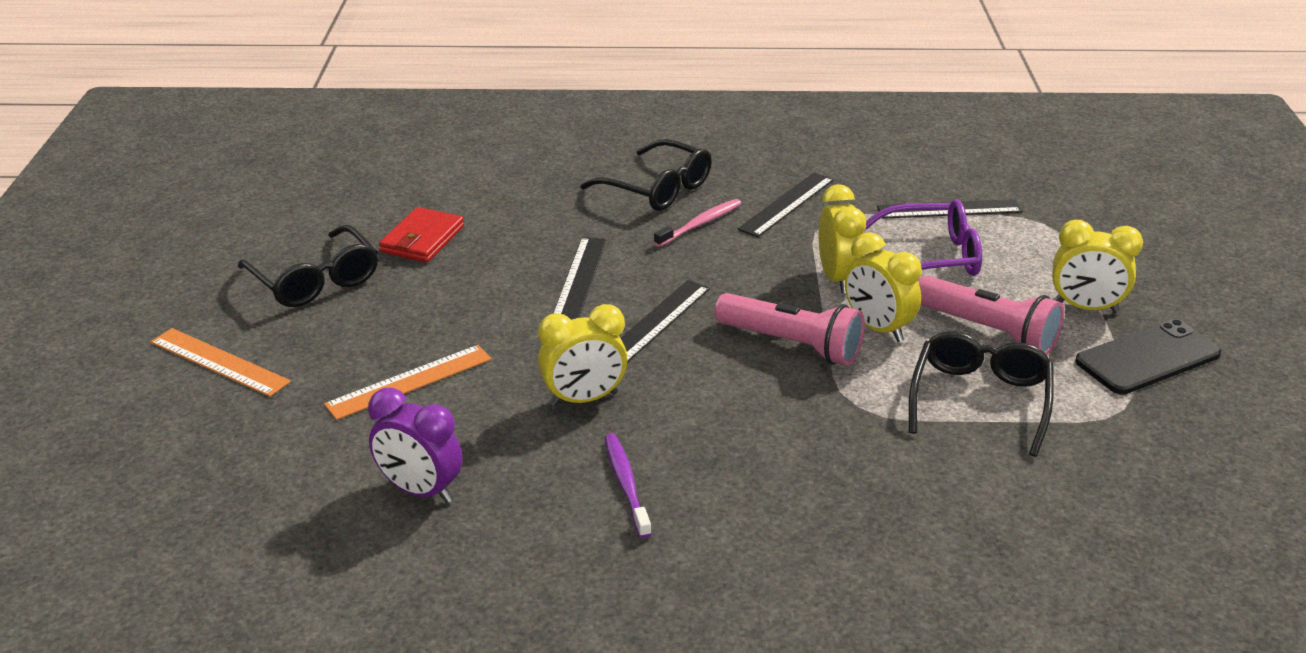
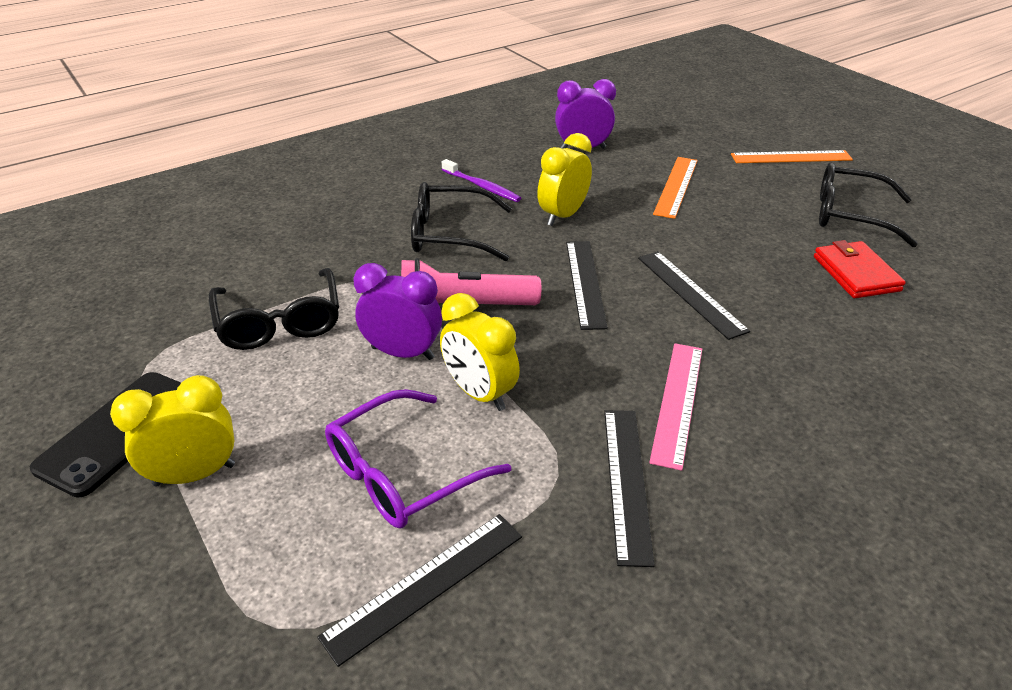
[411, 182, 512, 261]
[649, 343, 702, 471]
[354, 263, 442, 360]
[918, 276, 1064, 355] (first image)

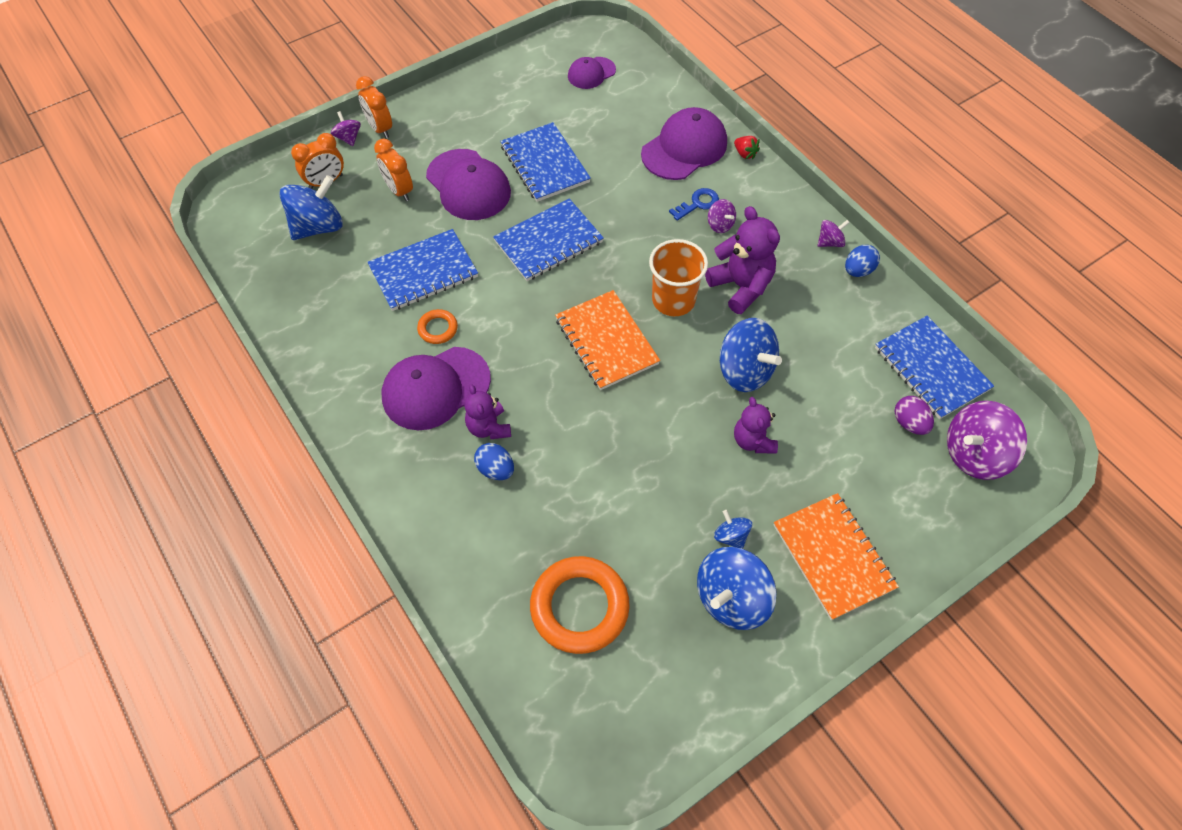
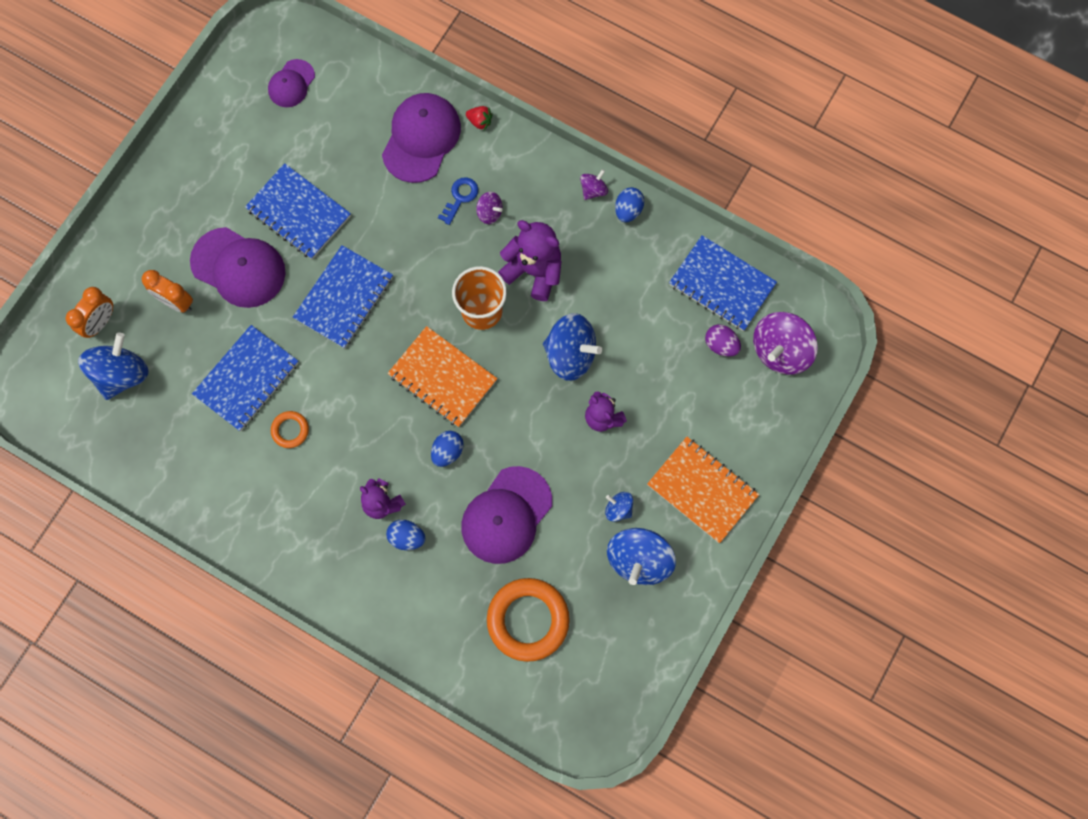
[356, 76, 392, 138] (first image)
[331, 111, 361, 146] (first image)
[461, 466, 552, 564]
[431, 431, 464, 467]

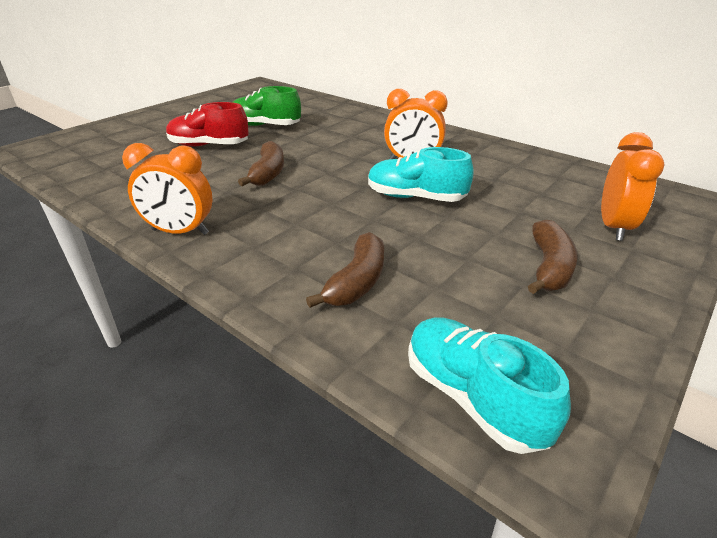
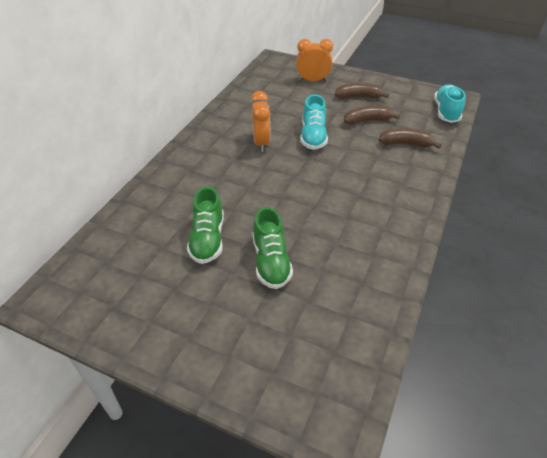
[253, 207, 293, 289]
[344, 106, 400, 125]
[122, 143, 212, 235] (first image)
[434, 84, 465, 123]

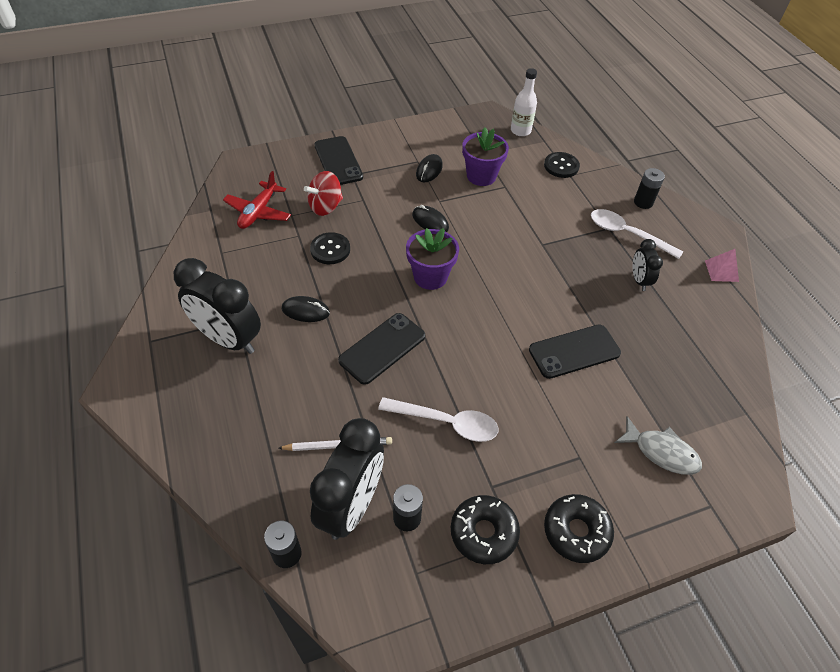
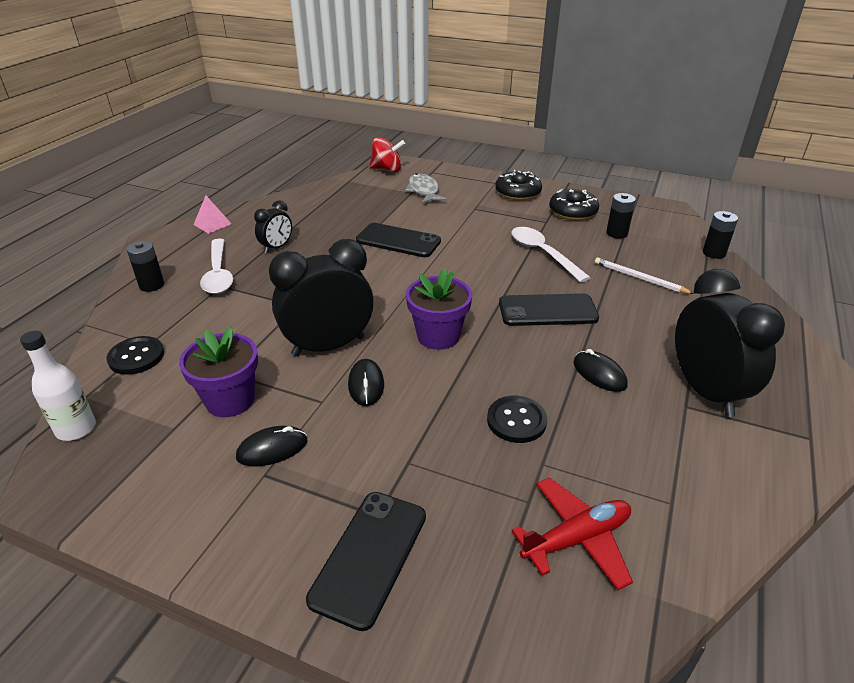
[370, 137, 405, 172]
[269, 239, 374, 357]

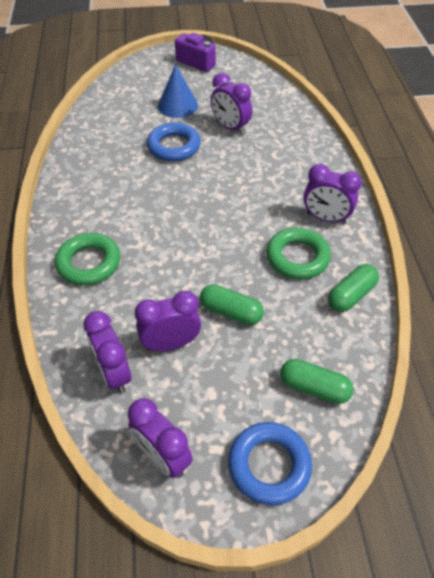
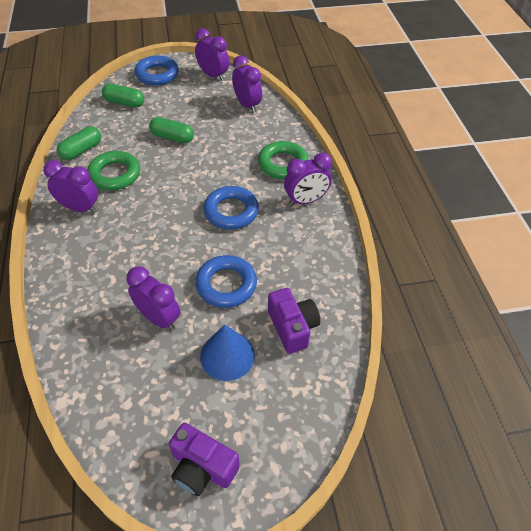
[284, 153, 332, 206]
[203, 186, 259, 229]
[268, 288, 320, 354]

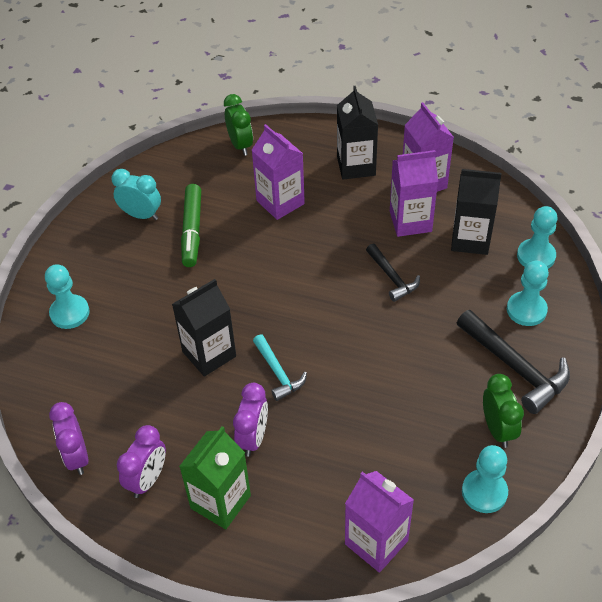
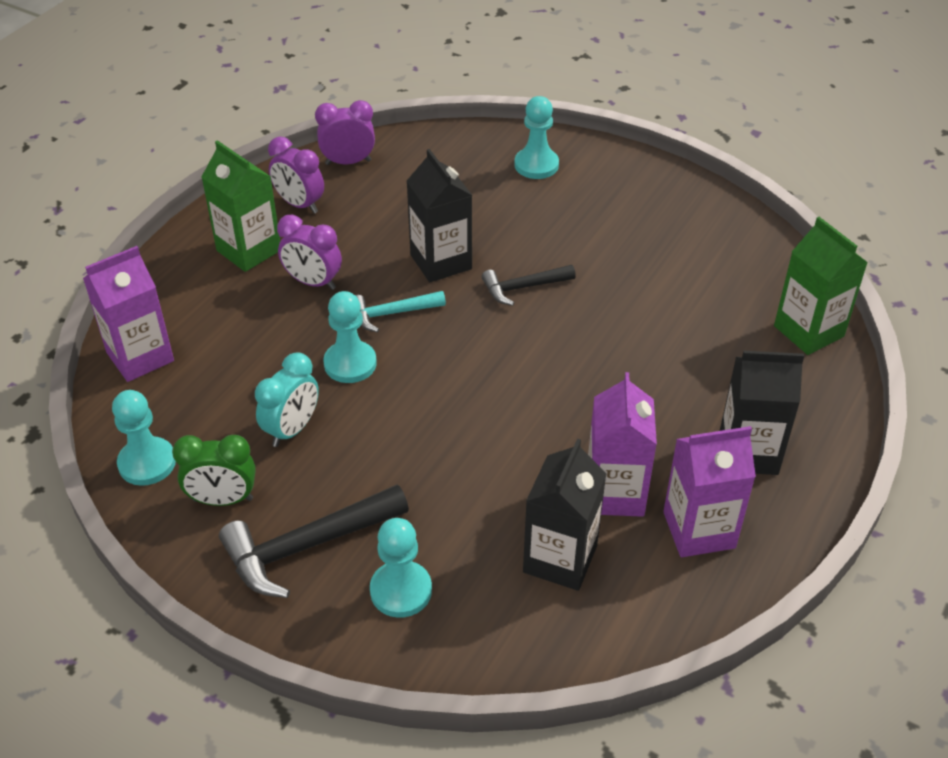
[774, 217, 868, 355]
[252, 124, 305, 220] (first image)
[255, 352, 319, 447]
[181, 184, 201, 267] (first image)
[323, 291, 377, 383]
[482, 265, 576, 306]

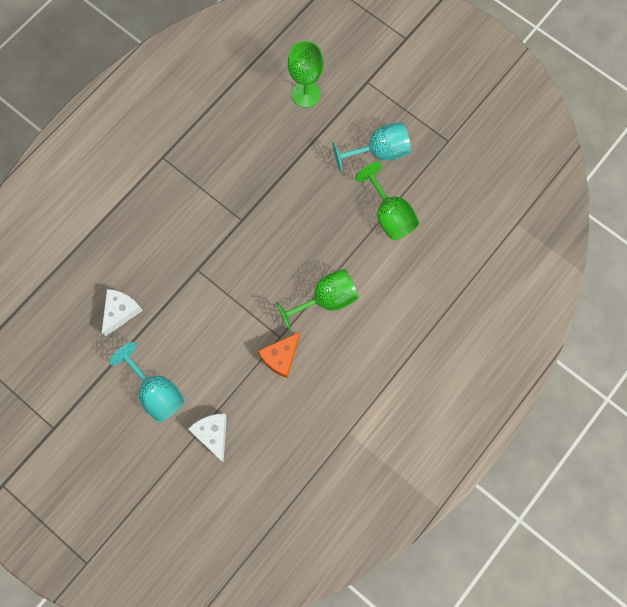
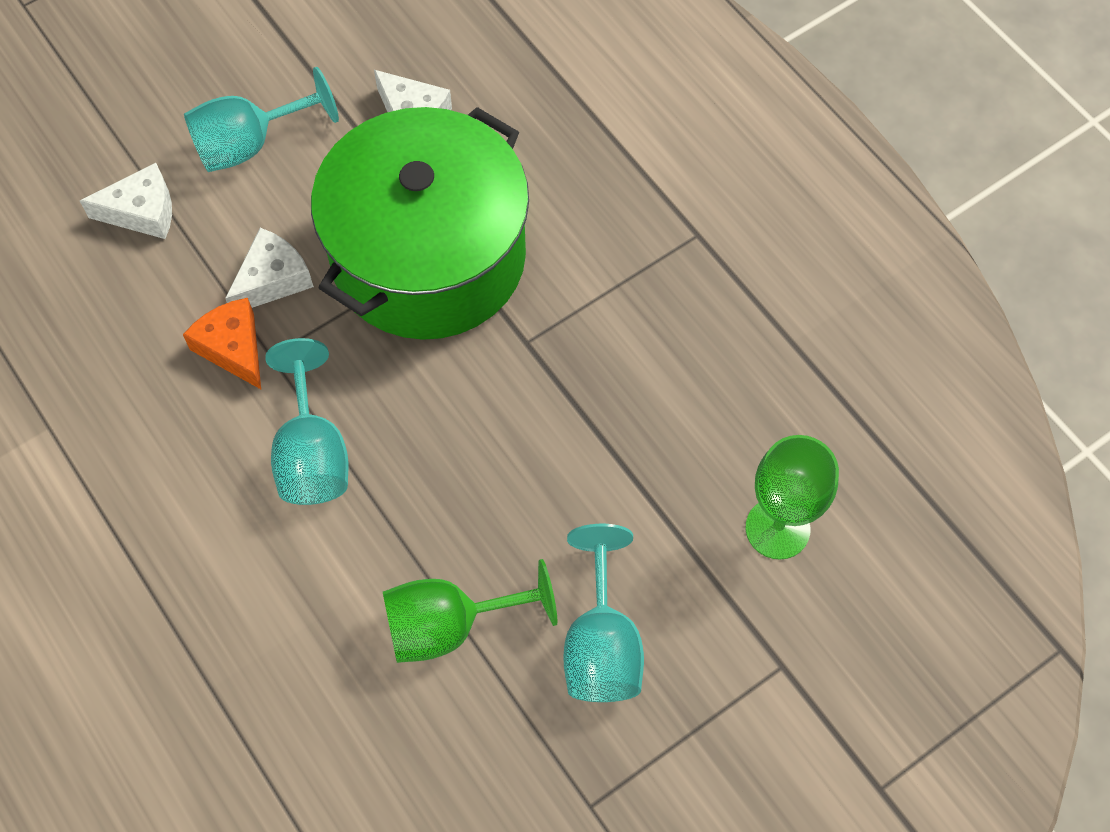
[265, 338, 348, 505]
[311, 107, 529, 340]
[225, 228, 314, 308]

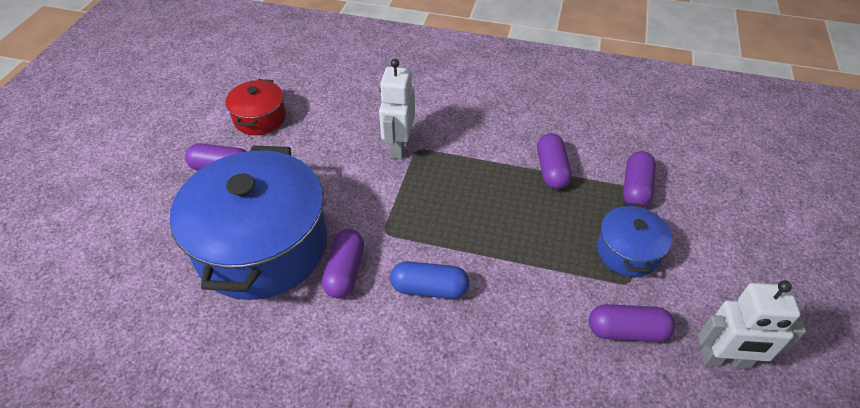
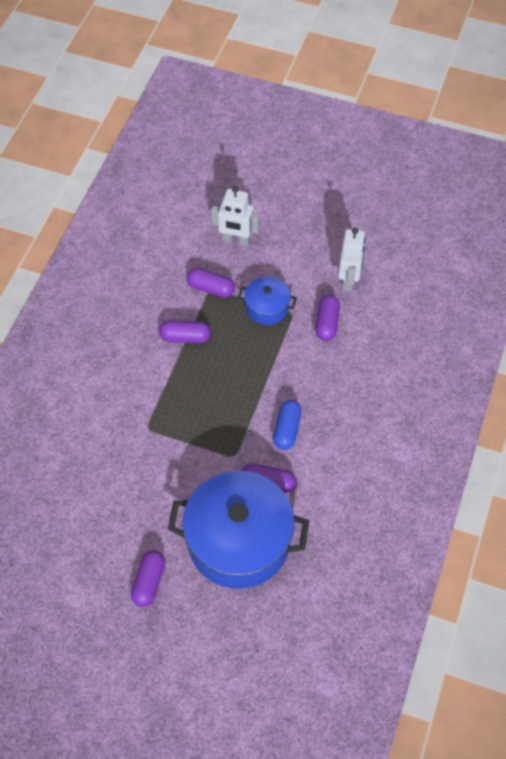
[211, 186, 259, 246]
[226, 79, 286, 135] (first image)

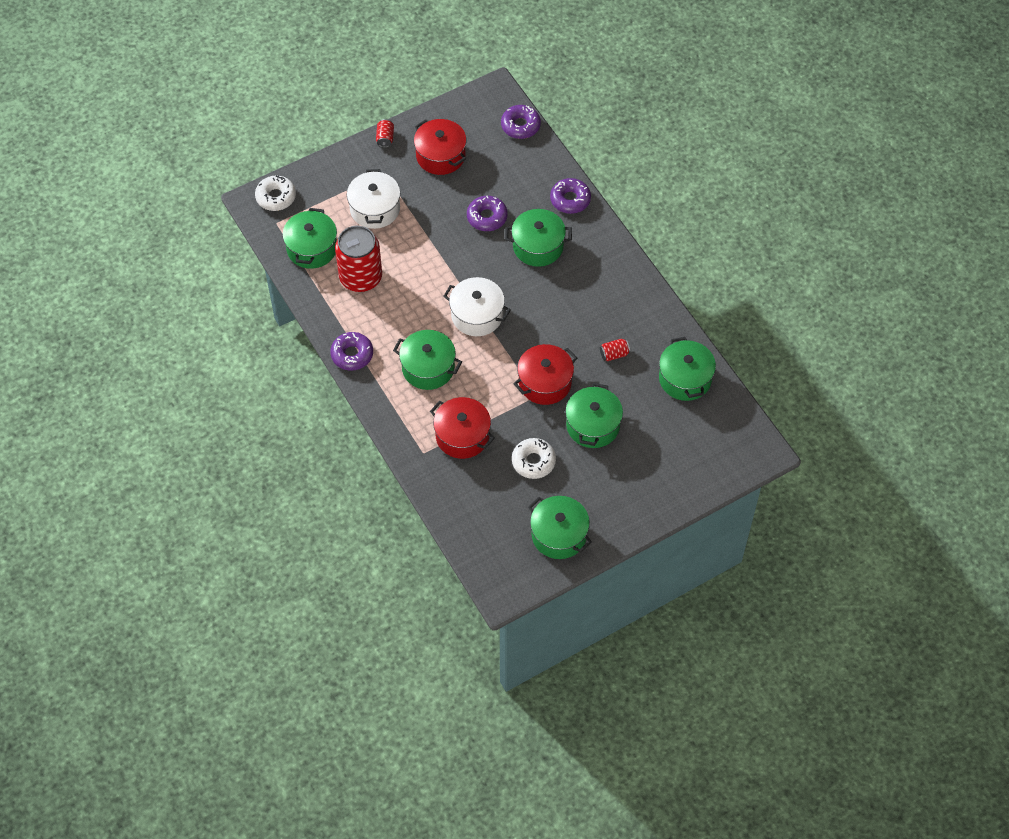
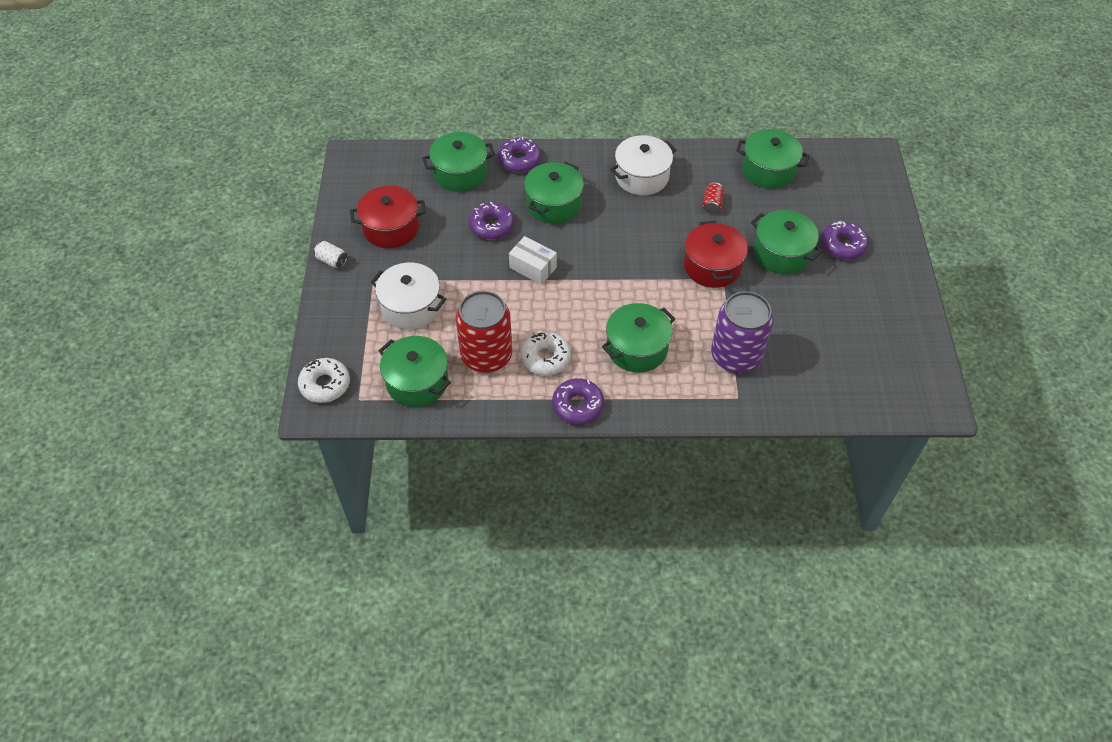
[821, 221, 869, 260]
[314, 241, 347, 268]
[610, 135, 676, 195]
[711, 291, 774, 373]
[521, 332, 571, 376]
[422, 132, 495, 192]
[509, 236, 557, 285]

